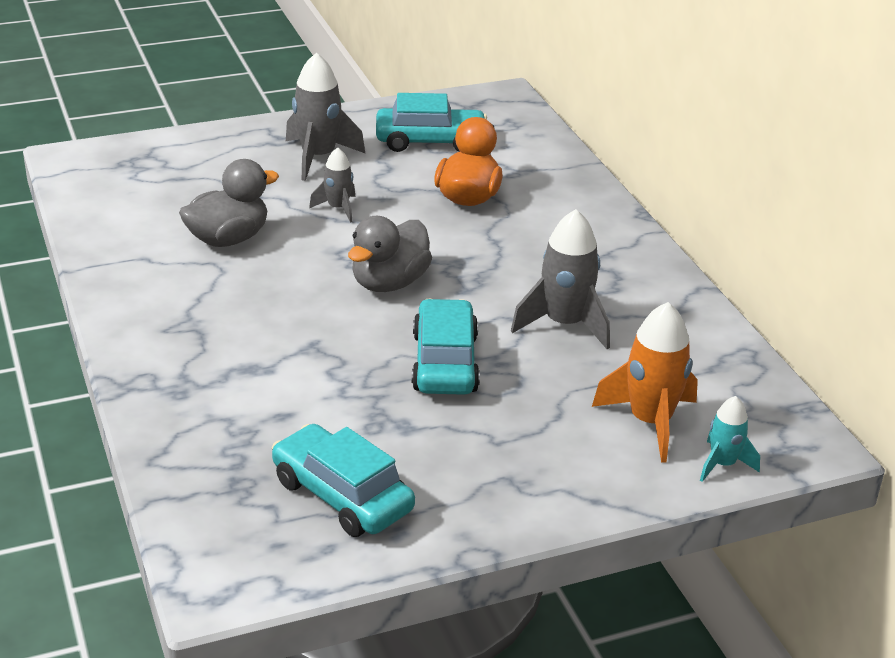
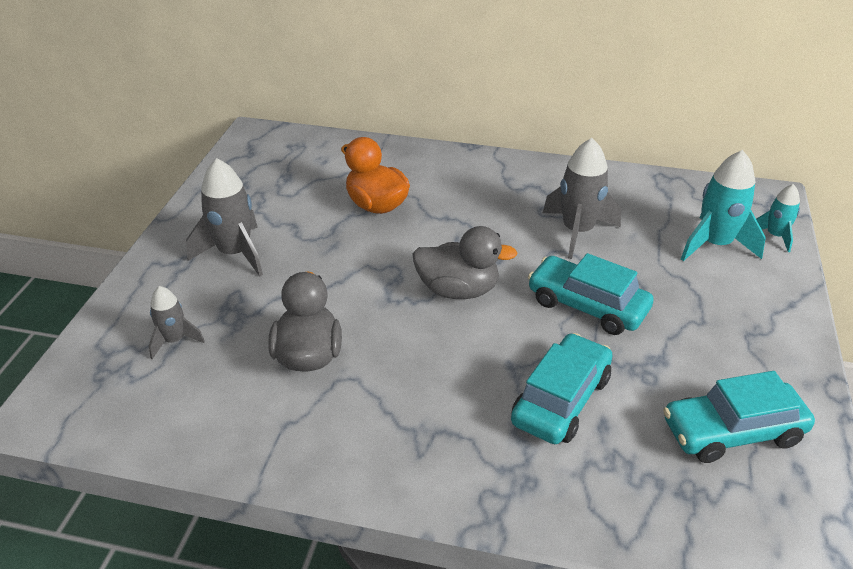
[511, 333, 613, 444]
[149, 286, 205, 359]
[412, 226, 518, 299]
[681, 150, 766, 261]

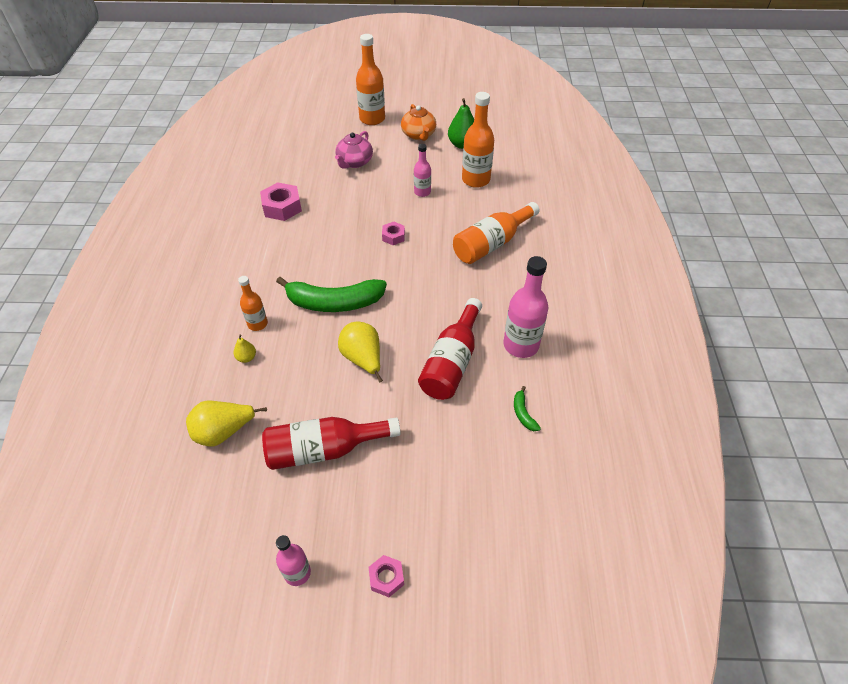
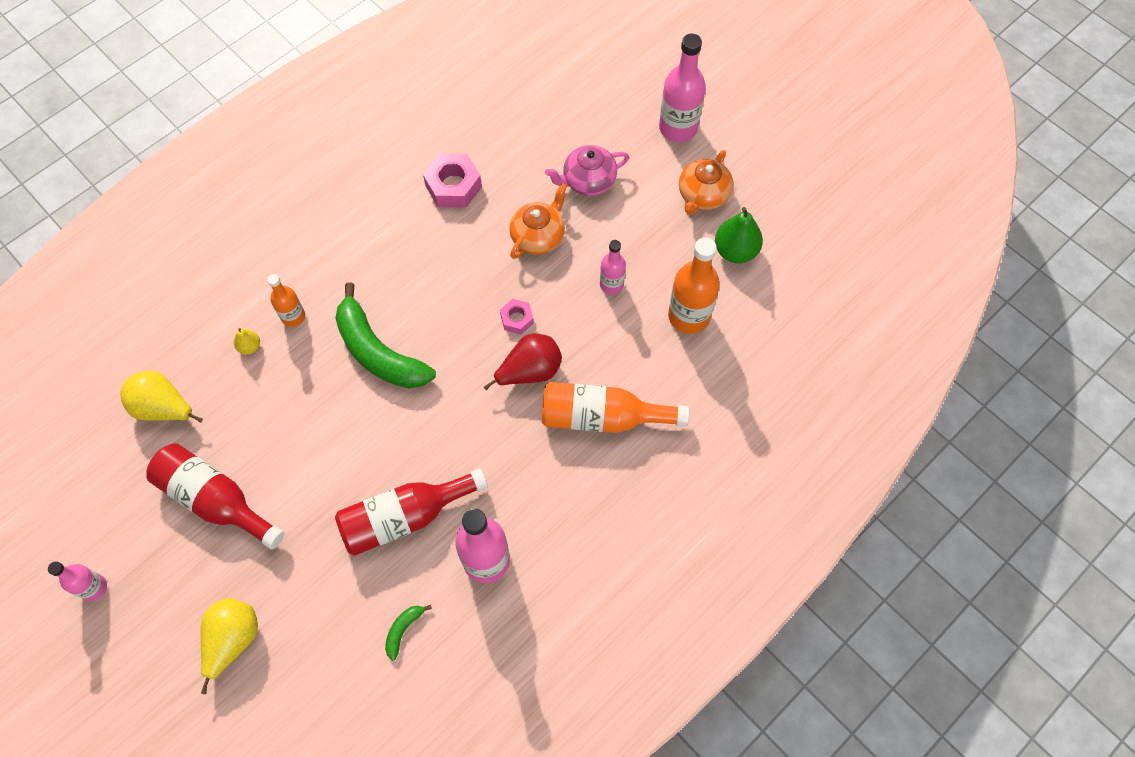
[659, 34, 706, 142]
[201, 598, 258, 694]
[368, 555, 404, 597] (first image)
[509, 183, 567, 259]
[484, 334, 562, 390]

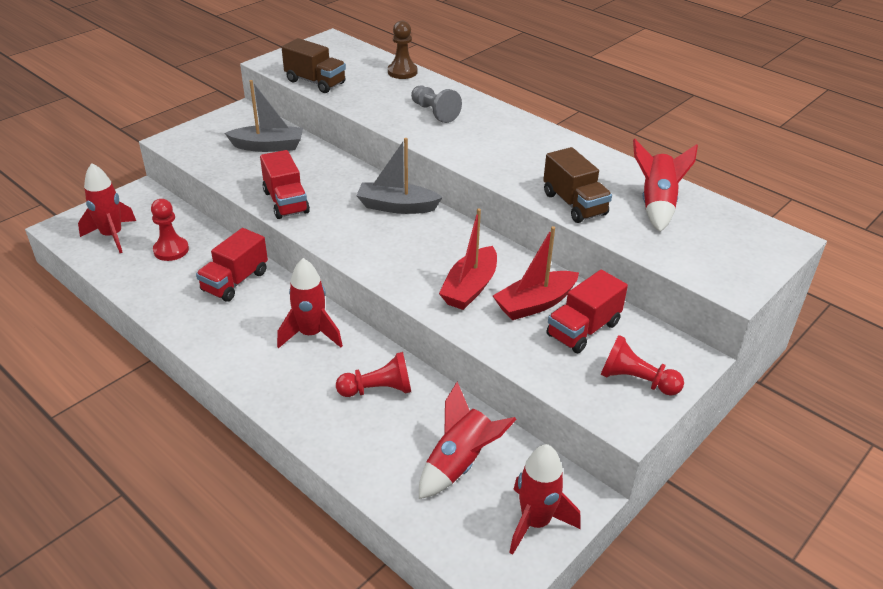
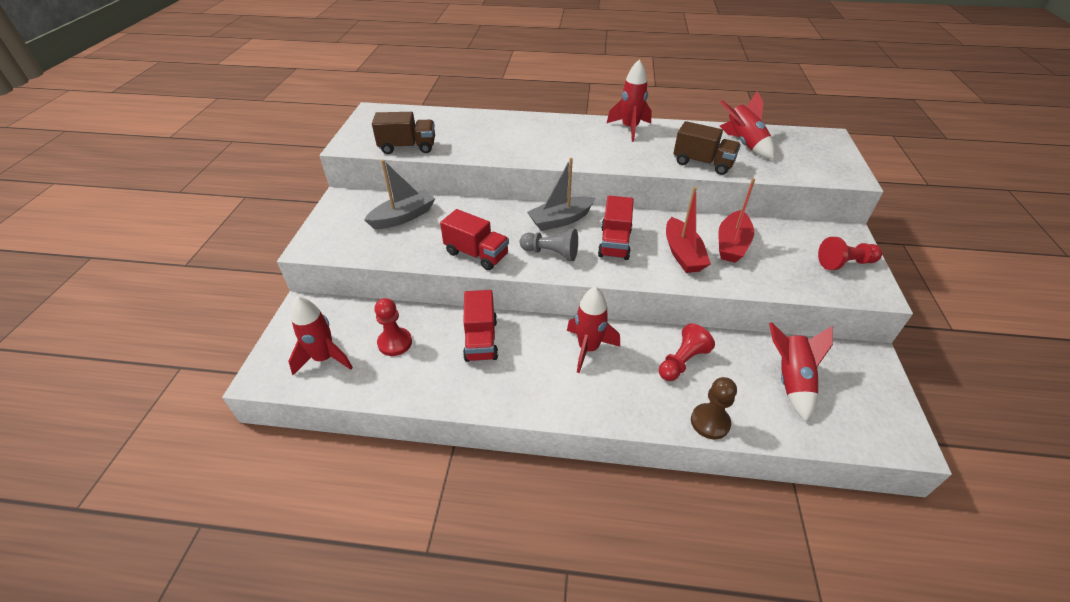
[691, 377, 737, 439]
[520, 228, 578, 261]
[598, 196, 634, 260]
[607, 59, 652, 142]

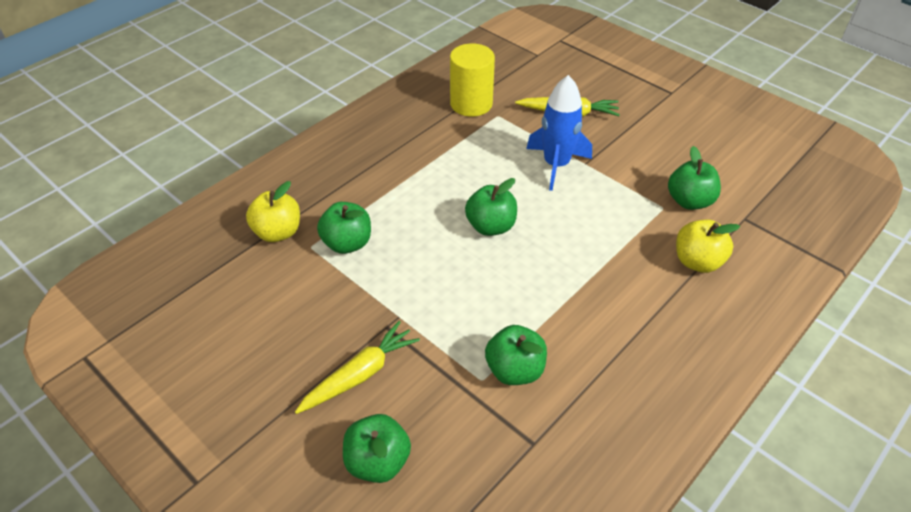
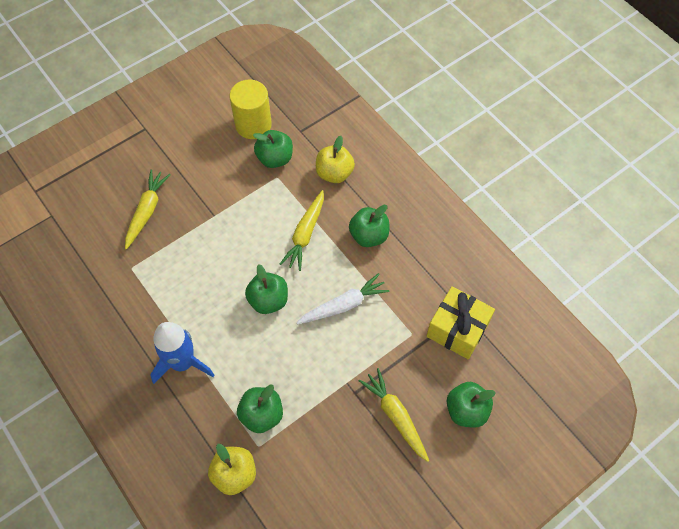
[230, 80, 272, 139]
[150, 322, 214, 384]
[349, 205, 389, 247]
[280, 190, 324, 271]
[297, 273, 390, 324]
[426, 286, 495, 359]

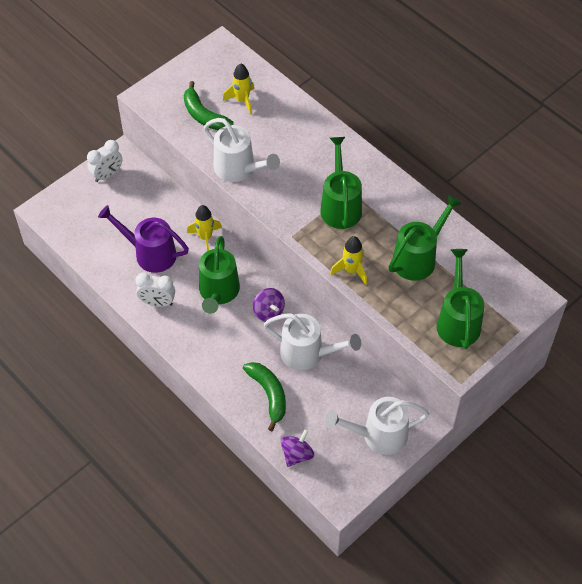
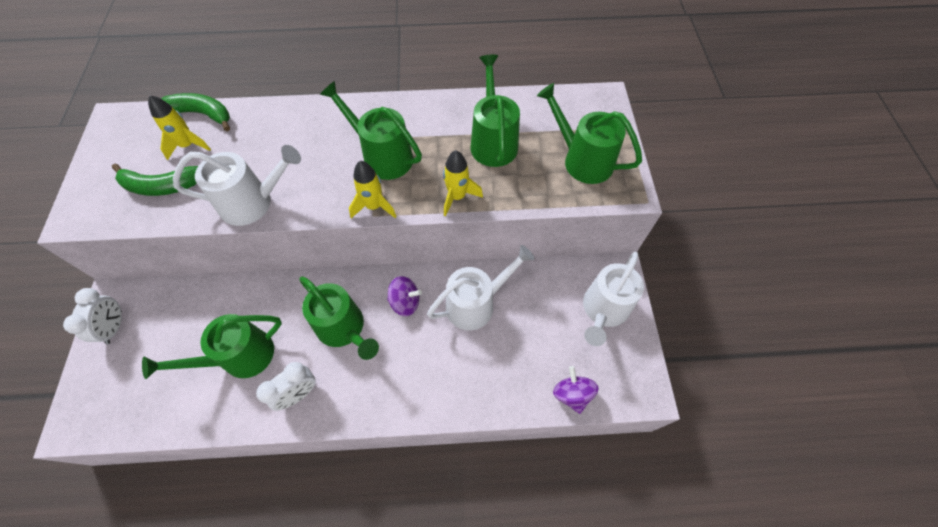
[142, 314, 282, 379]
[349, 161, 397, 218]
[161, 93, 230, 131]

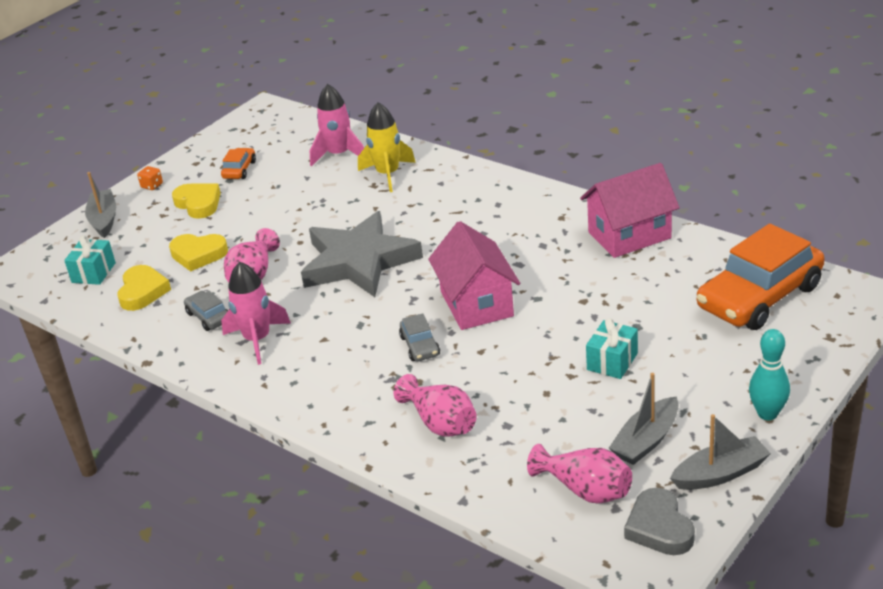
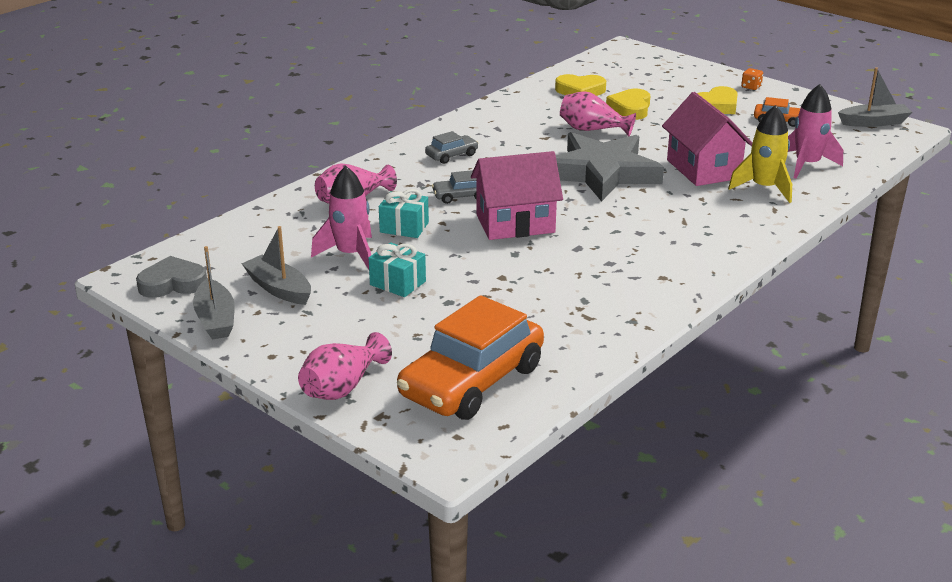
[662, 92, 752, 186]
[838, 67, 912, 127]
[397, 295, 544, 420]
[379, 189, 429, 238]
[311, 166, 372, 270]
[425, 131, 478, 164]
[749, 329, 790, 420] (first image)
[298, 332, 392, 400]

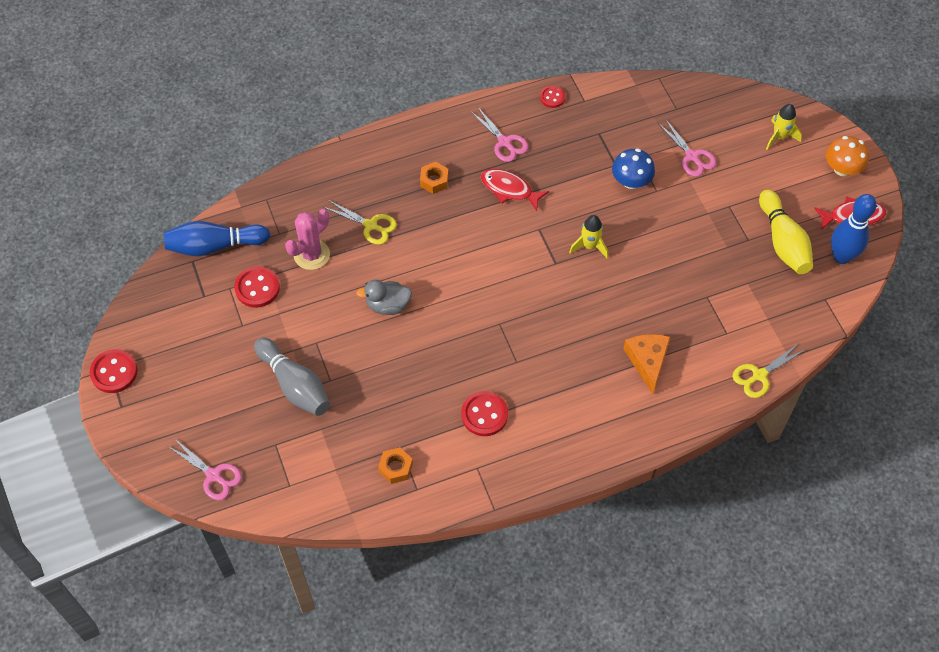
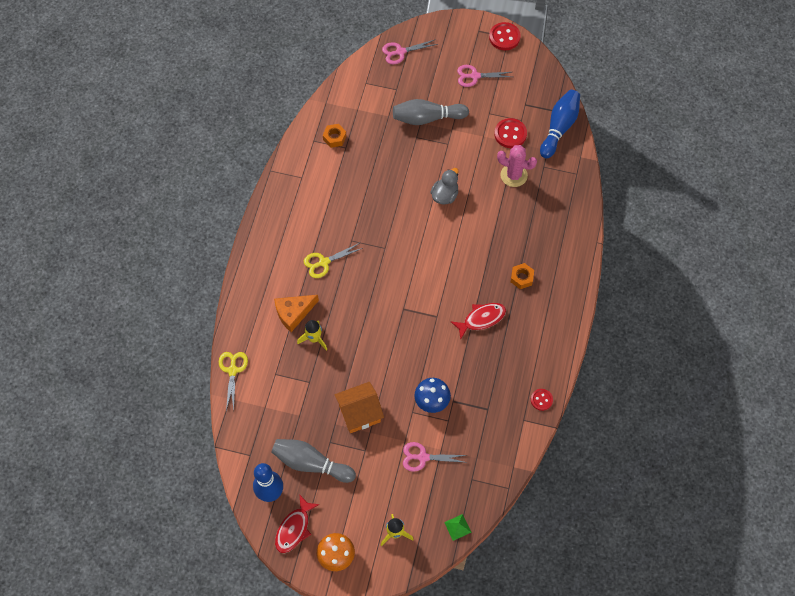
[457, 65, 512, 87]
[271, 439, 356, 483]
[304, 243, 363, 278]
[497, 145, 537, 187]
[297, 320, 327, 351]
[274, 295, 319, 332]
[461, 391, 508, 436] (first image)
[335, 382, 384, 433]
[444, 514, 472, 541]

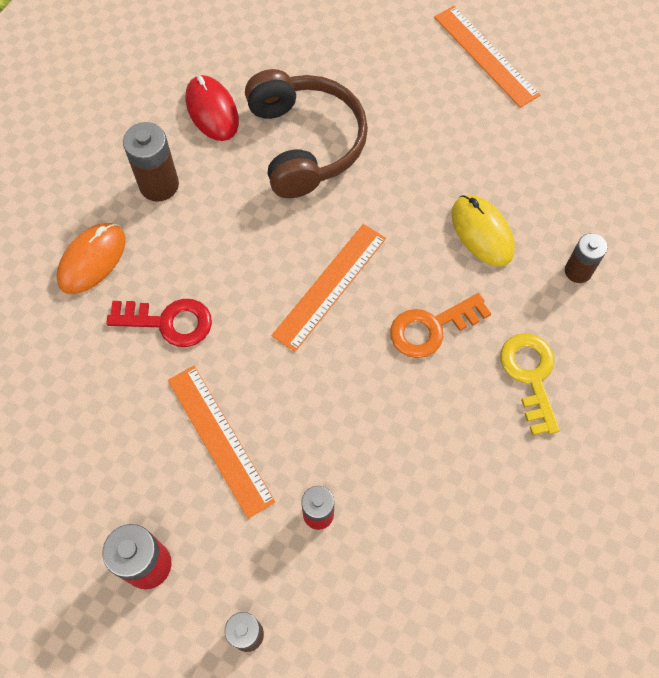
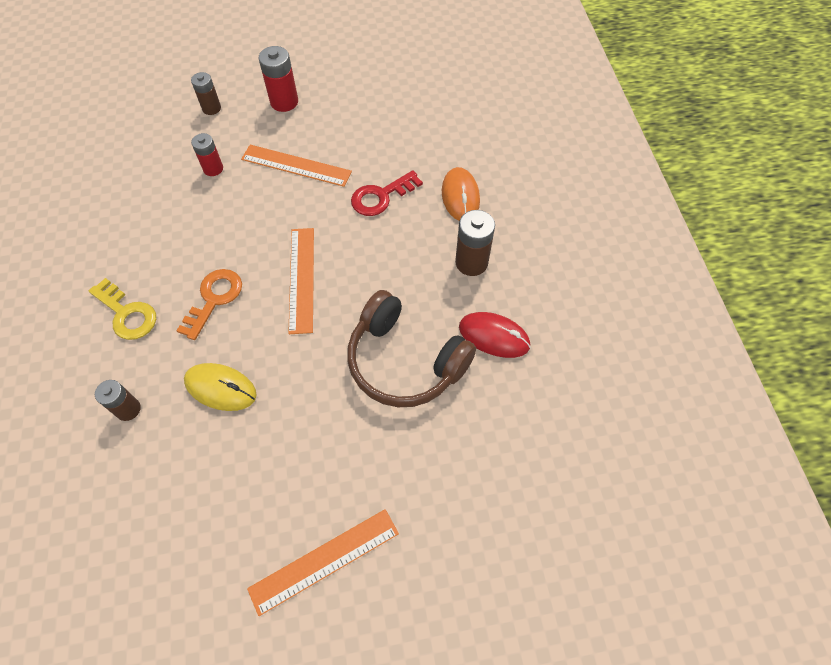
[247, 509, 399, 616]

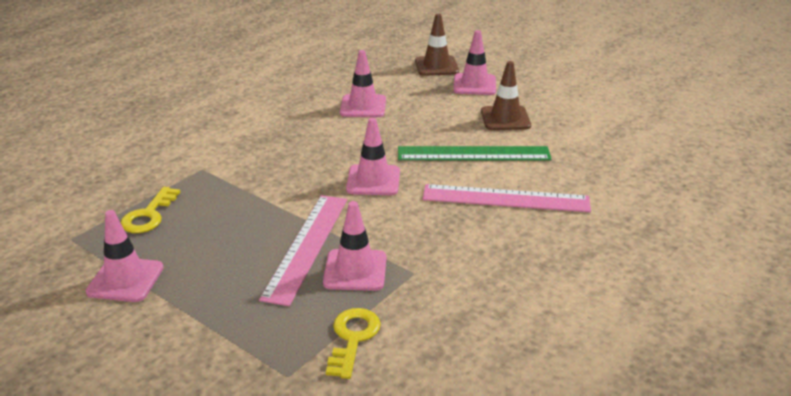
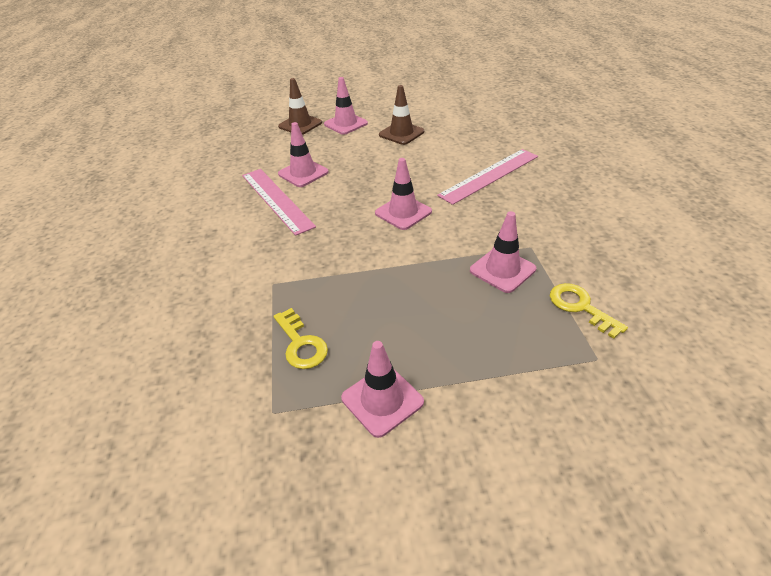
[398, 146, 552, 160] (first image)
[242, 169, 316, 236]

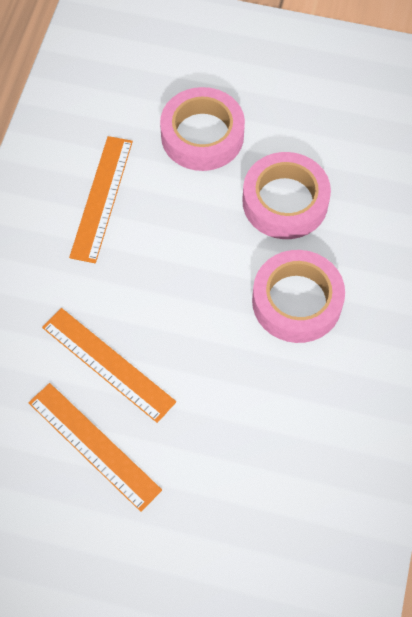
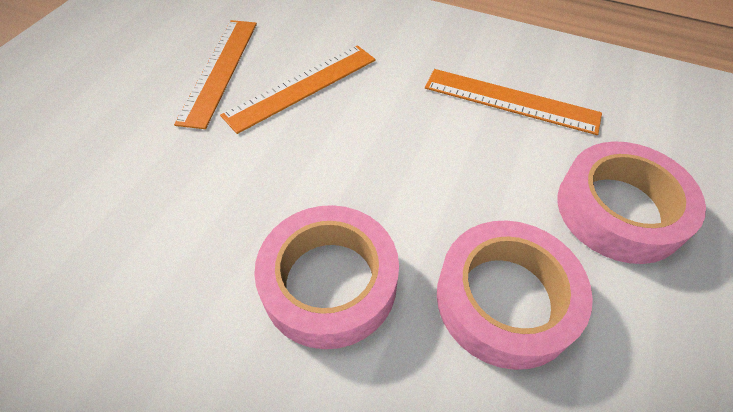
[174, 20, 257, 129]

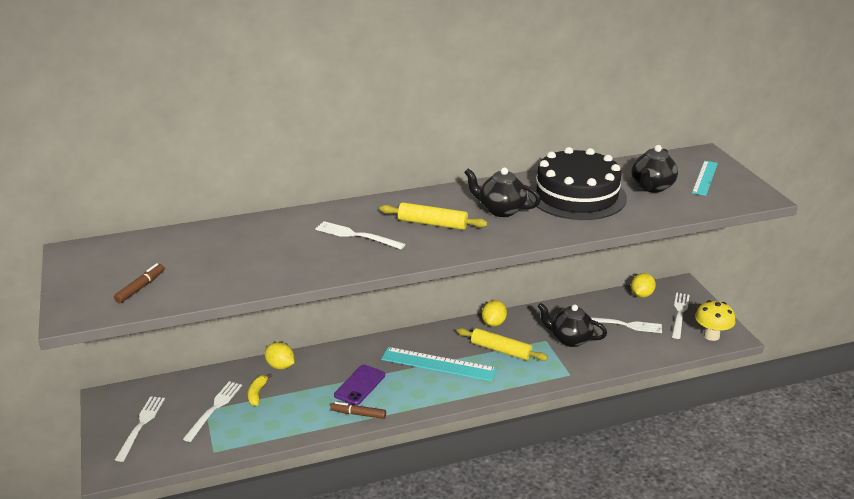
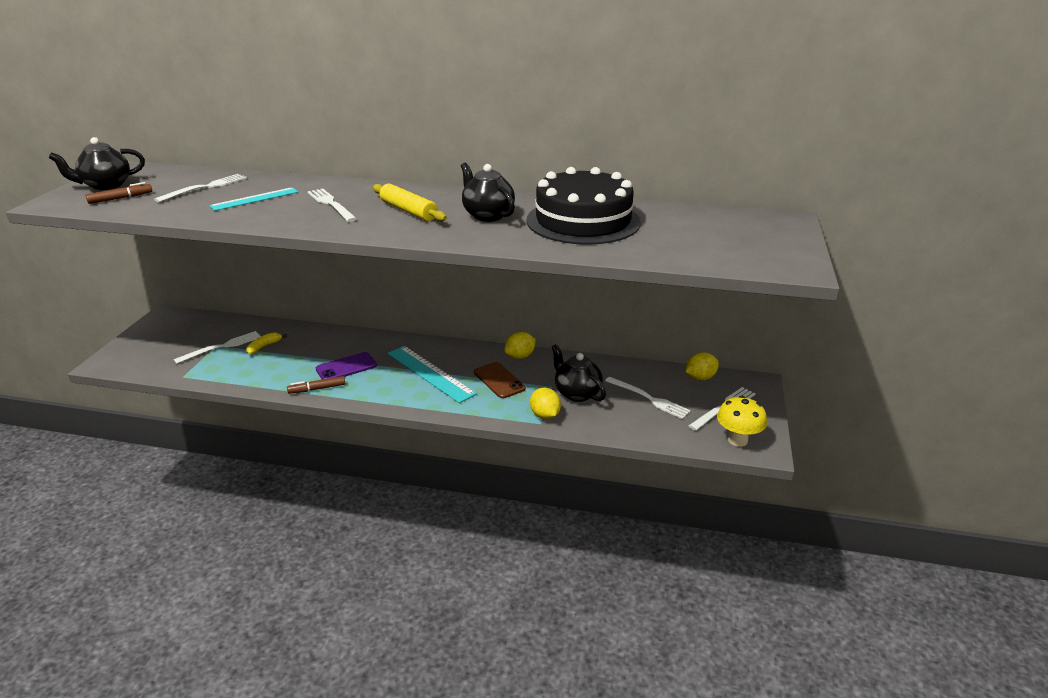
[49, 137, 145, 190]
[209, 187, 298, 211]
[474, 362, 526, 399]
[530, 388, 561, 419]
[154, 174, 247, 202]
[287, 376, 345, 394]

